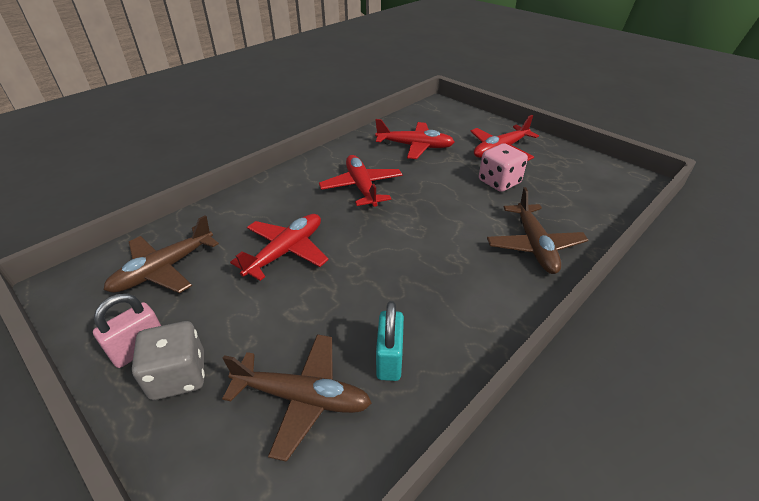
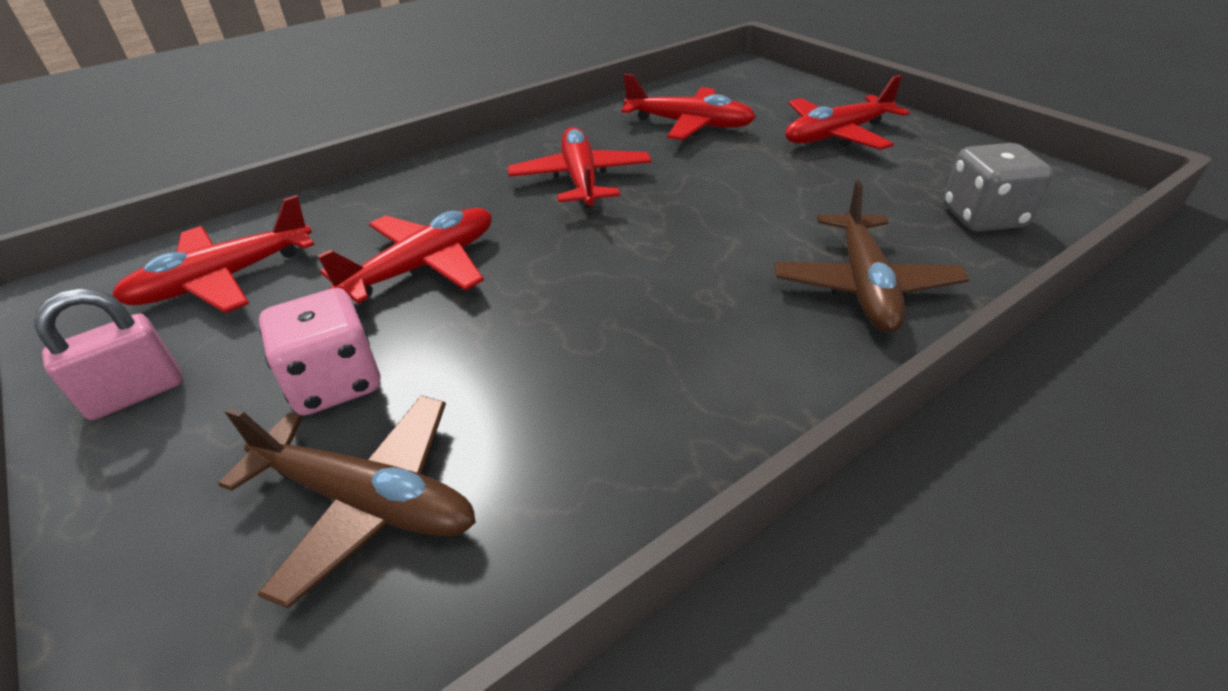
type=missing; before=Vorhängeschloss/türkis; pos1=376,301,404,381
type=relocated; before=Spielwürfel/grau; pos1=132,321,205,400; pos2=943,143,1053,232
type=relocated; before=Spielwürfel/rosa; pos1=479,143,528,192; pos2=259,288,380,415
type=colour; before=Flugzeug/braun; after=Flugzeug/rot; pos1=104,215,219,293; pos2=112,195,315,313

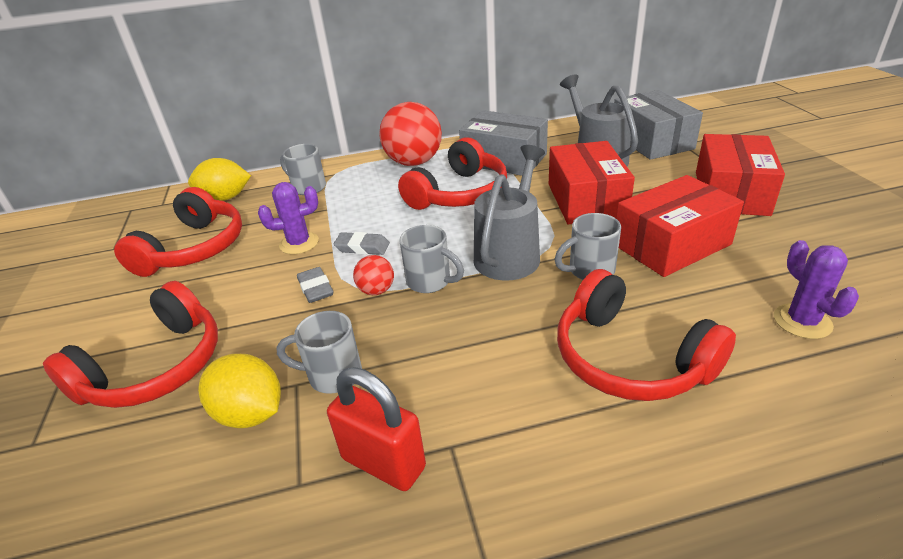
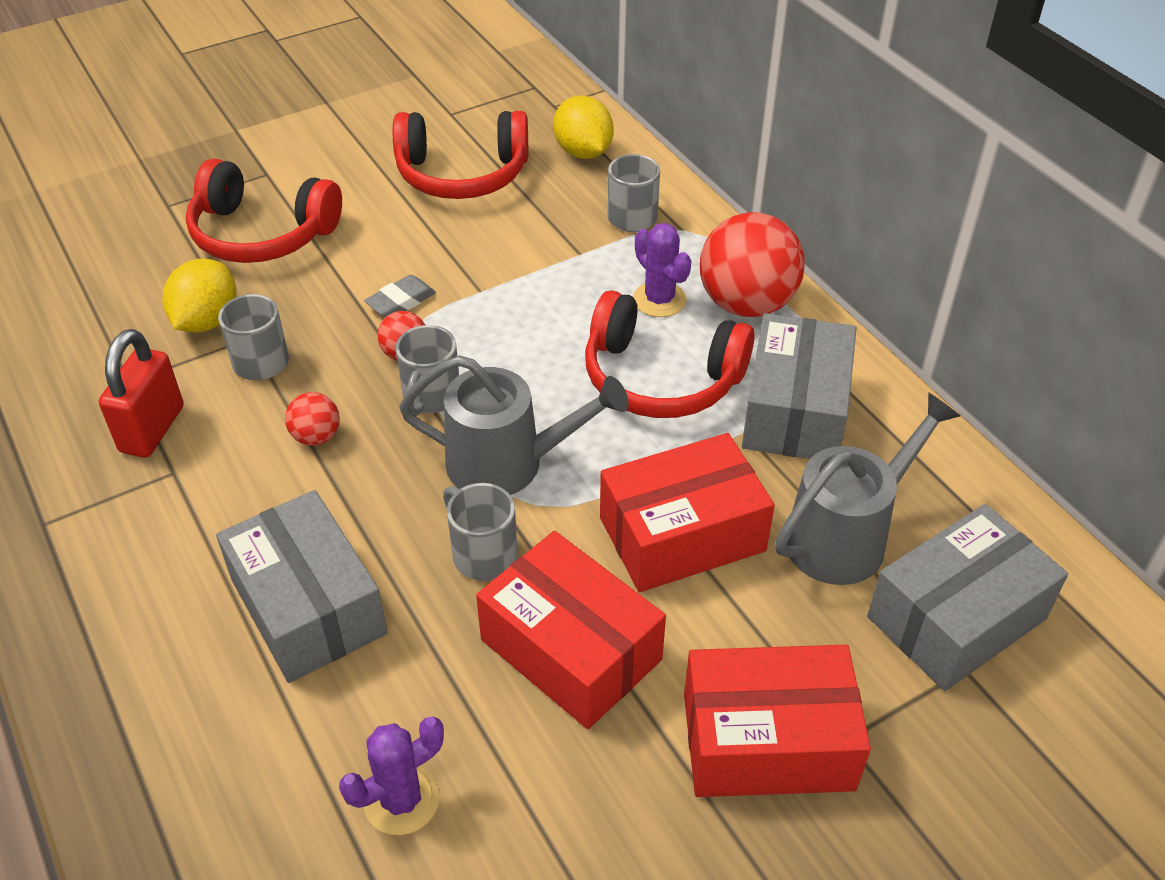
type=missing; before=Radiergummi/grau; pos1=334,232,390,255
type=appeared; after=Ball/rot; pos2=285,392,340,446
type=relocated; before=Kaktus/lila; pos1=258,182,319,254; pos2=633,223,691,317
type=exchanged; before=Kopfhörer/rot; after=Schachtel/grau; pos1=557,269,736,401; pos2=216,490,388,683

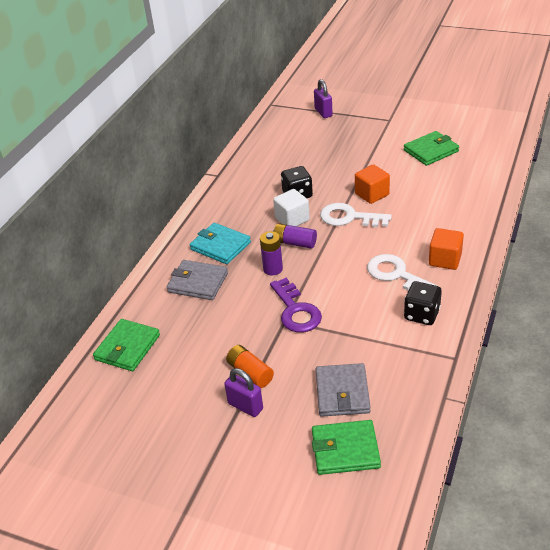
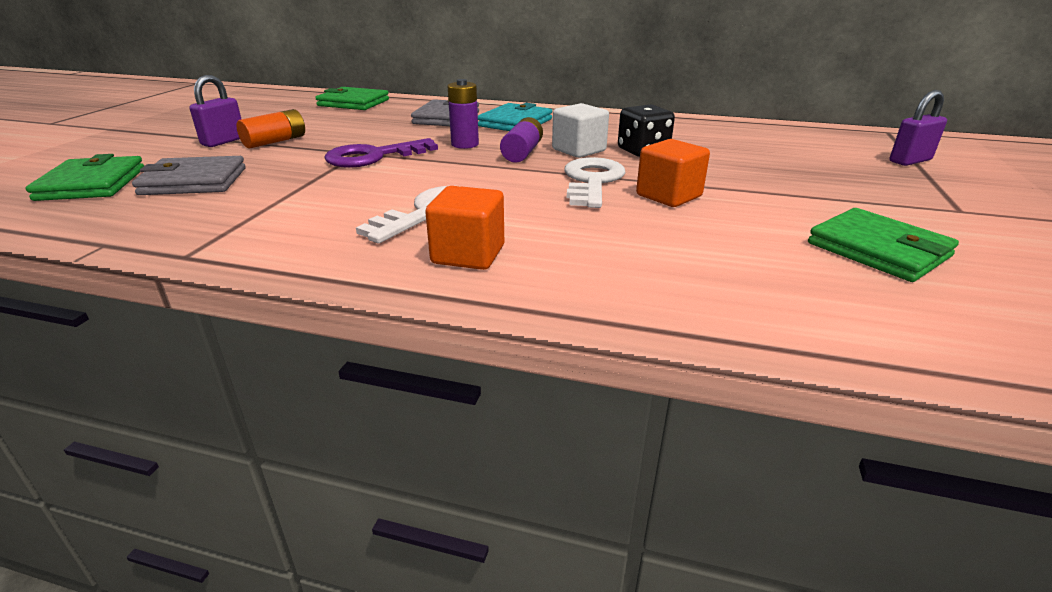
type=missing; before=Spielwürfel/schwarz; pos1=404,281,442,325

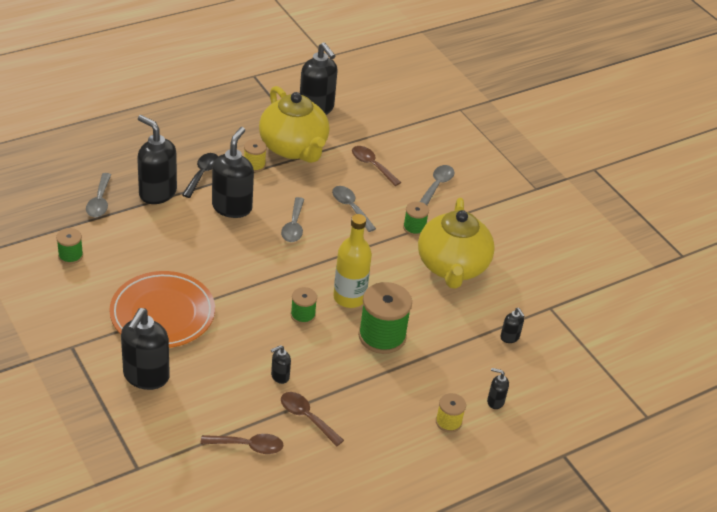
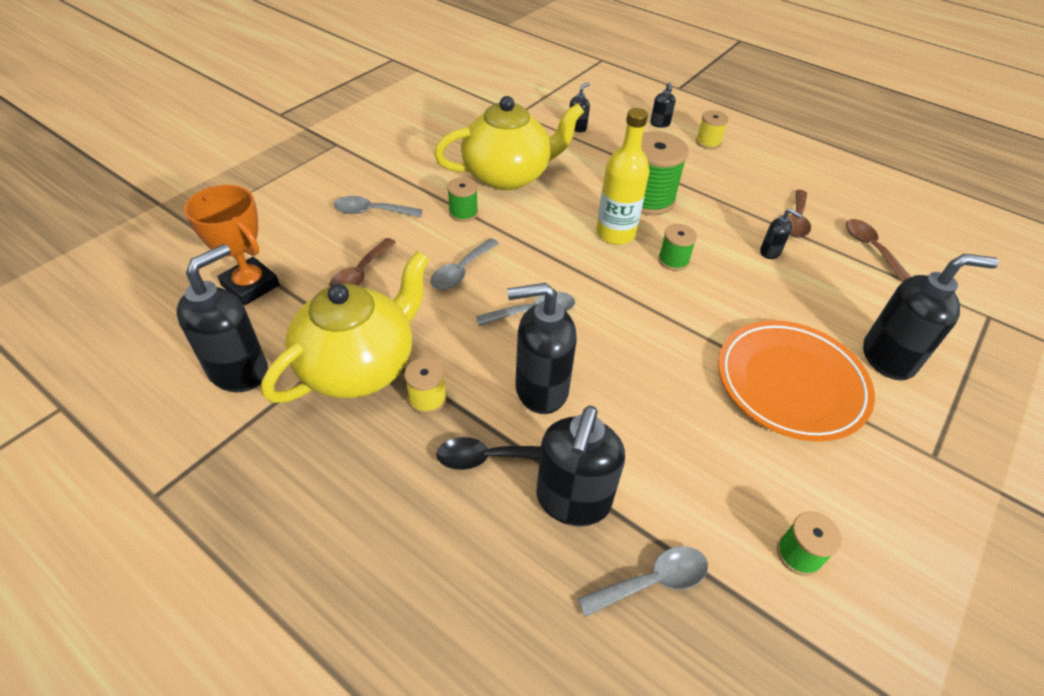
type=appeared; after=Pokal/orange; pos2=184,185,280,306

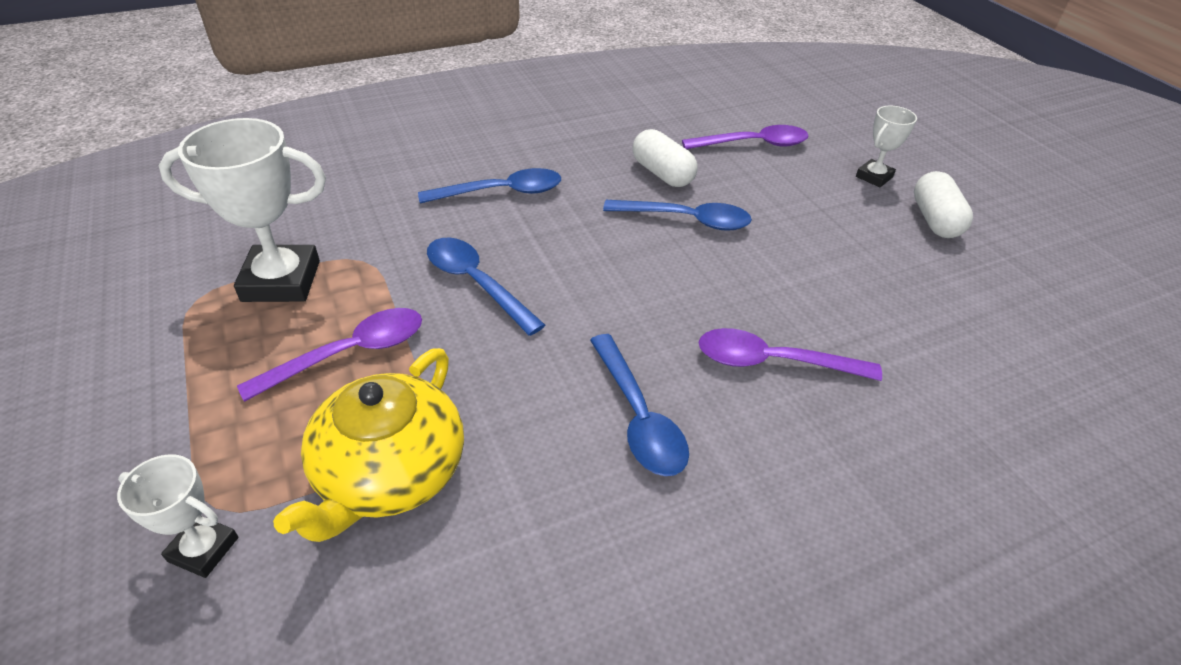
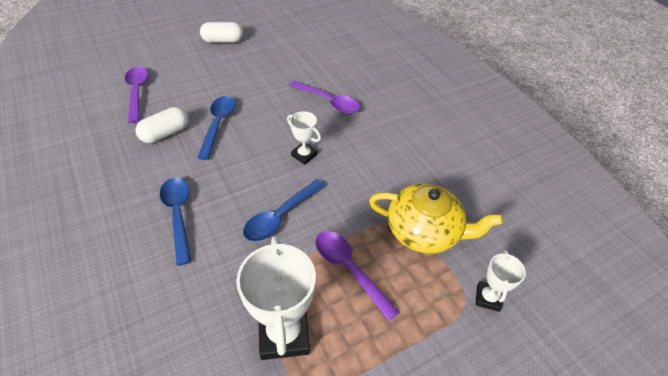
type=missing; before=Löffel/blau; pos1=590,334,689,476
type=relocated; before=Pokal/weiß; pos1=856,106,917,187; pos2=287,111,321,165
type=spun; before=Löffel/lila; pos1=699,328,882,381; pos2=289,80,360,114; turn=-60

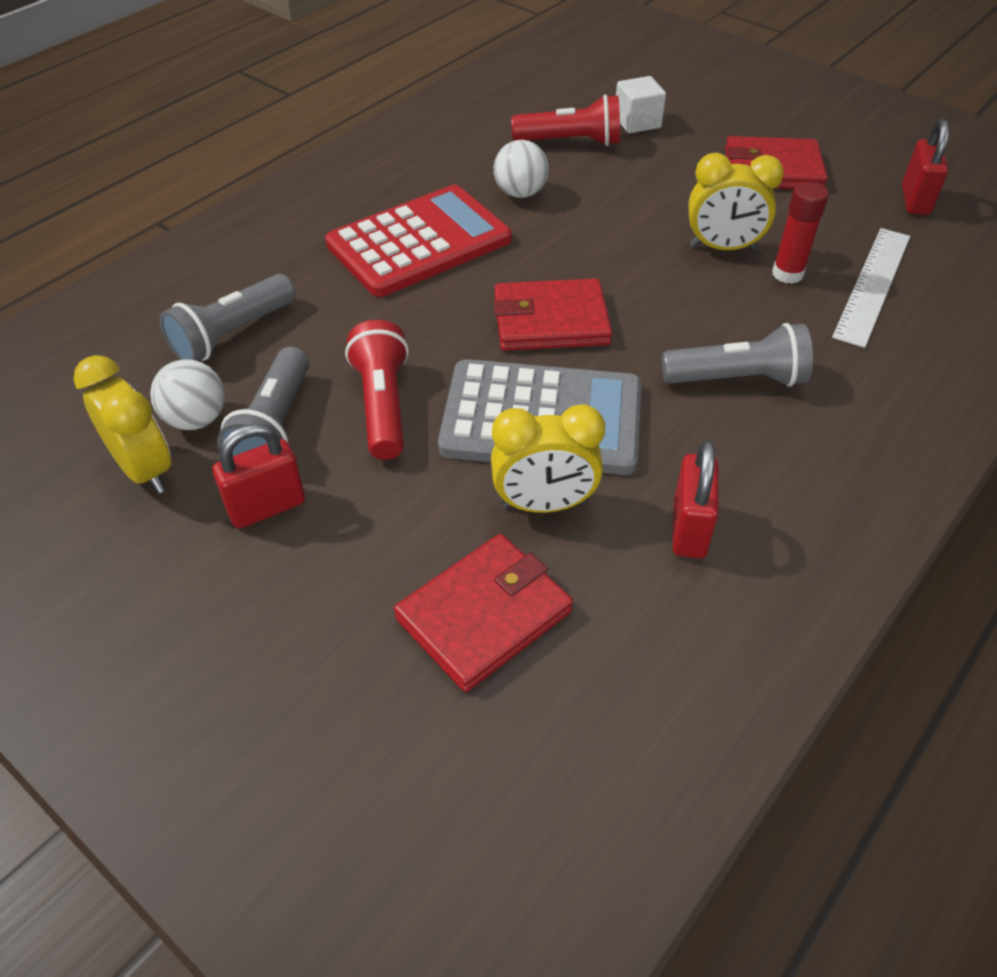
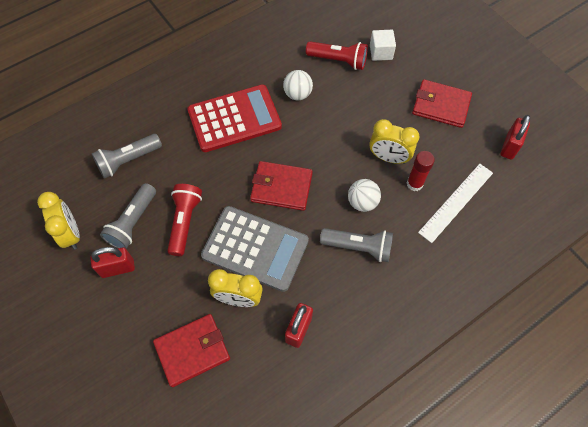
type=relocated; before=Ball/weiß; pos1=150,359,225,430; pos2=348,179,381,212

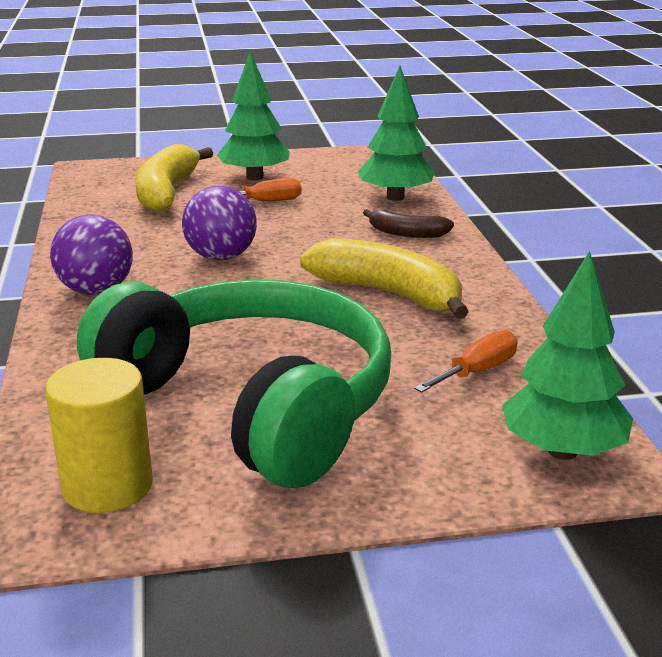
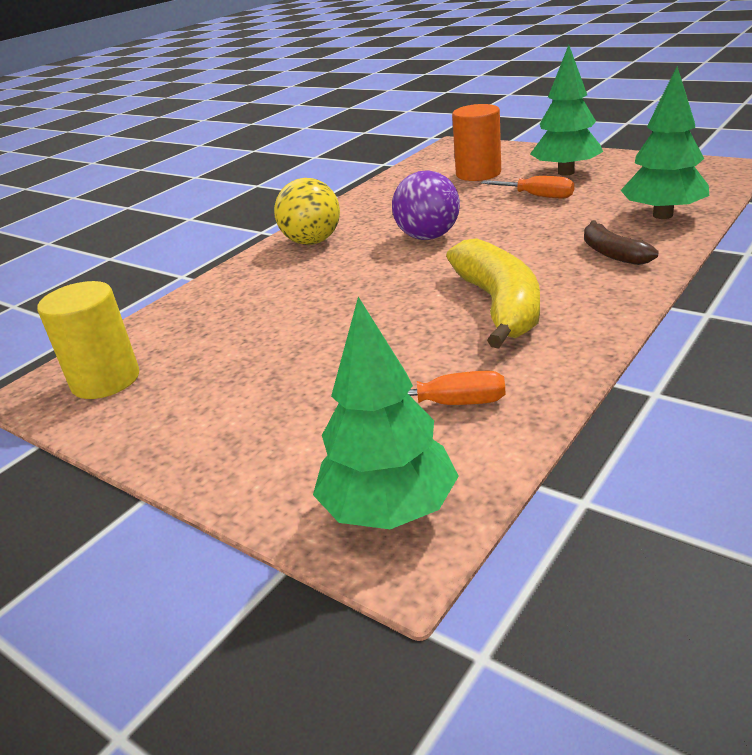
type=missing; before=Kopfhörer/grün; pos1=77,280,391,488
type=exchanged; before=Banane/gelb; after=Vollzylinder/orange; pos1=135,144,213,212; pos2=452,104,501,181
type=colour; before=Ball/lila; after=Ball/gelb; pos1=50,214,133,295; pos2=274,178,340,245

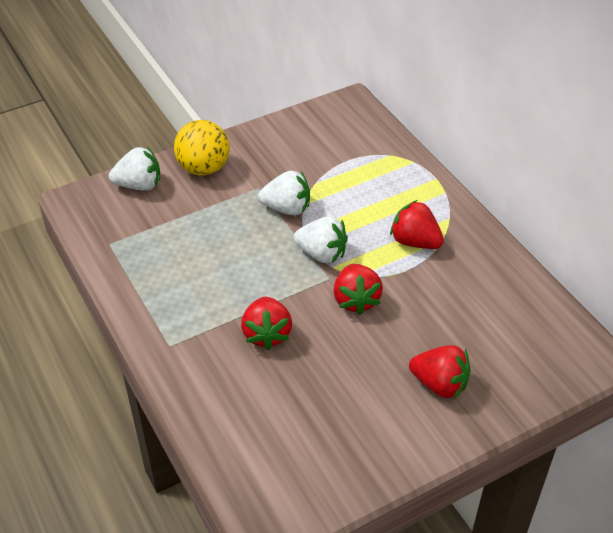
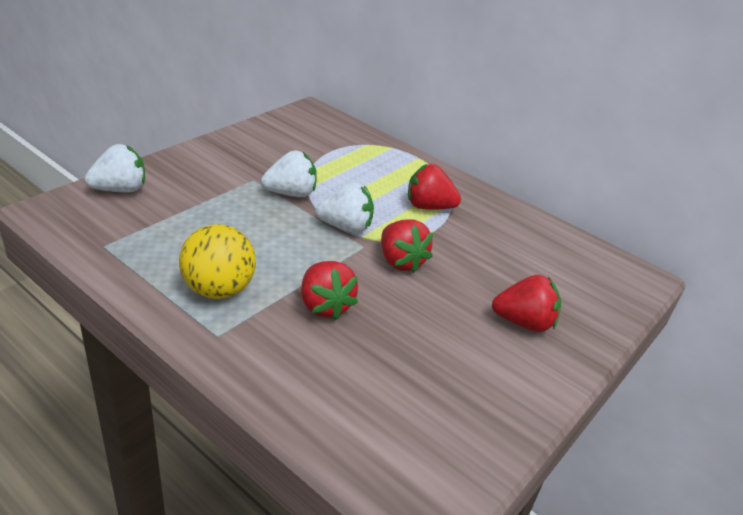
type=relocated; before=Ball/gelb; pos1=174,120,230,176; pos2=179,224,256,299

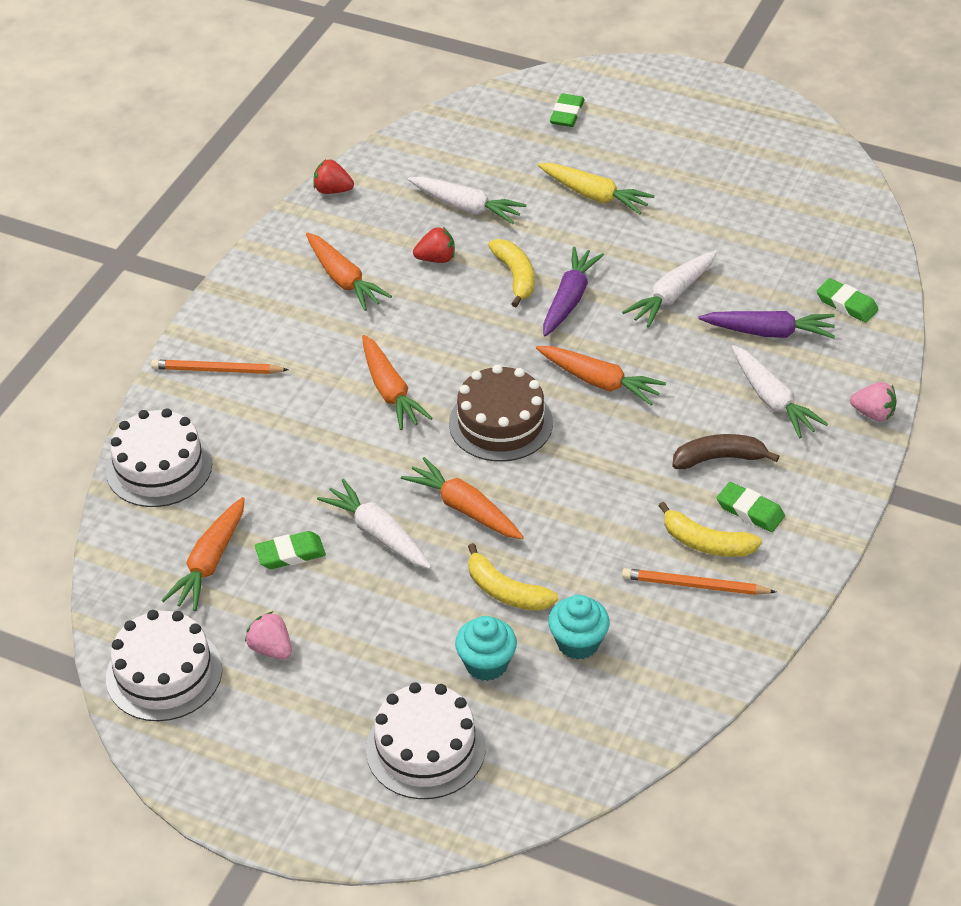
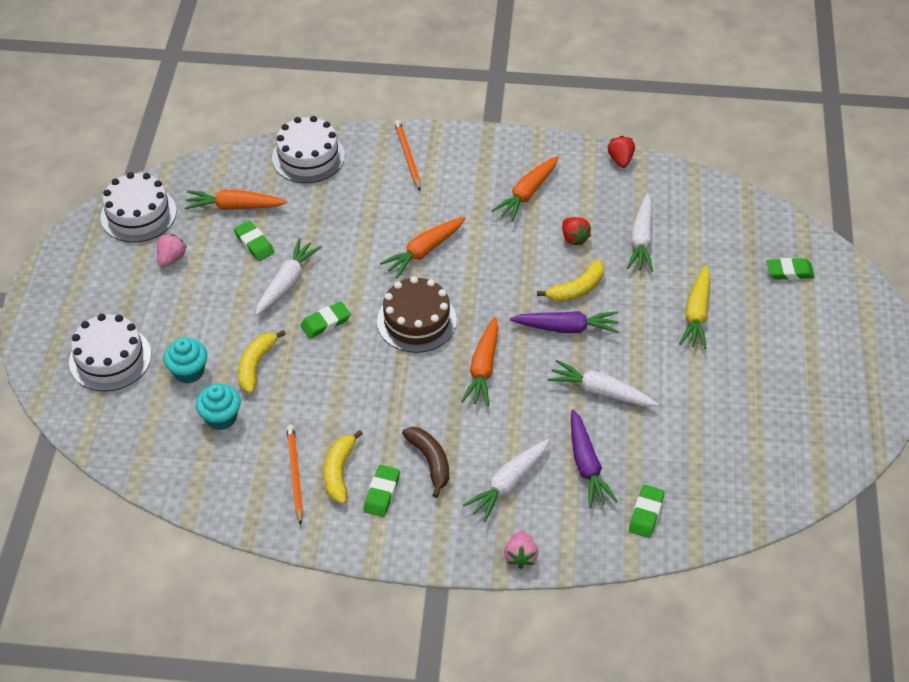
type=exchanged; before=Karotte/orange; after=Radiergummi/grün; pos1=401,457,524,539; pos2=300,301,351,339

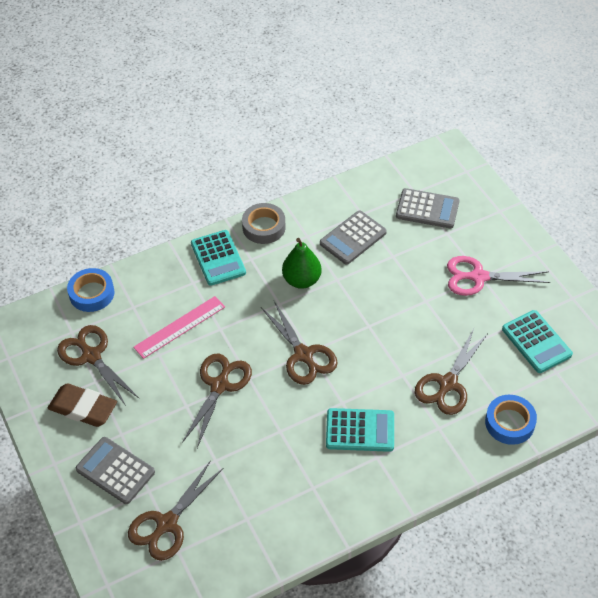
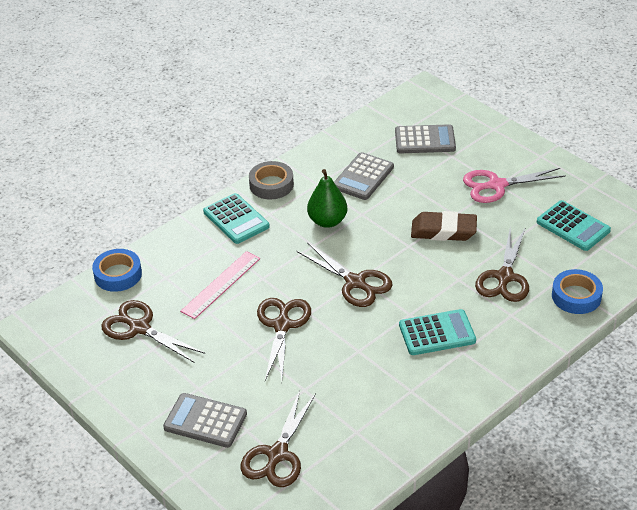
type=relocated; before=Radiergummi/braun; pos1=48,383,117,427; pos2=411,211,477,241

